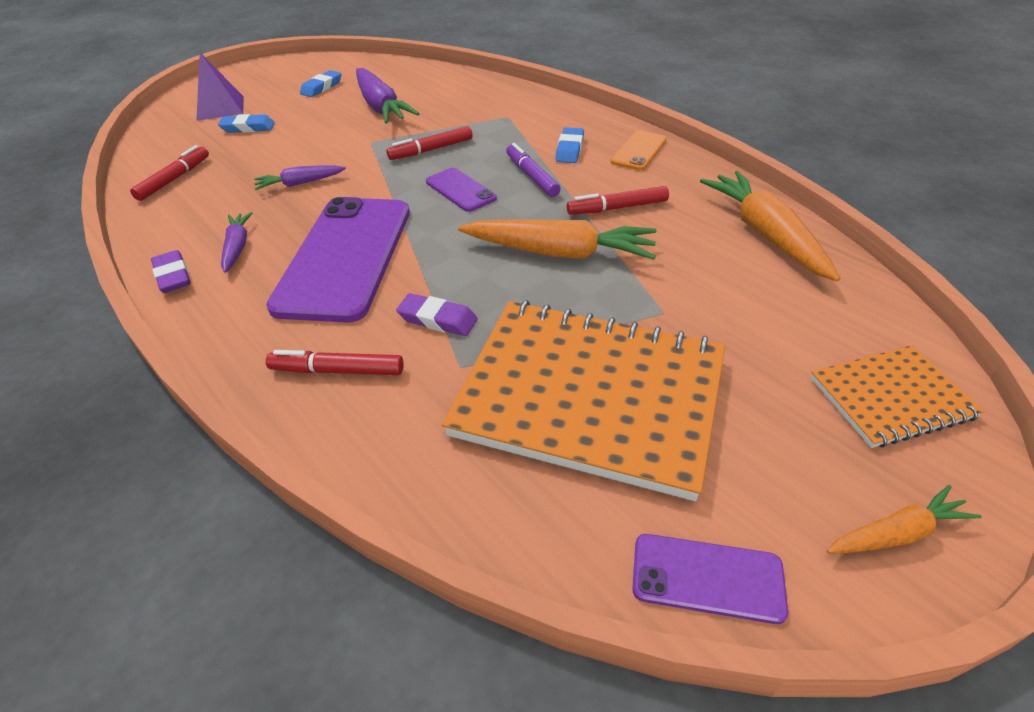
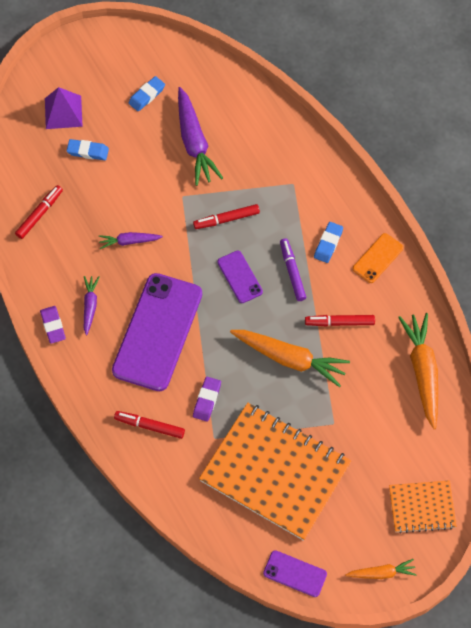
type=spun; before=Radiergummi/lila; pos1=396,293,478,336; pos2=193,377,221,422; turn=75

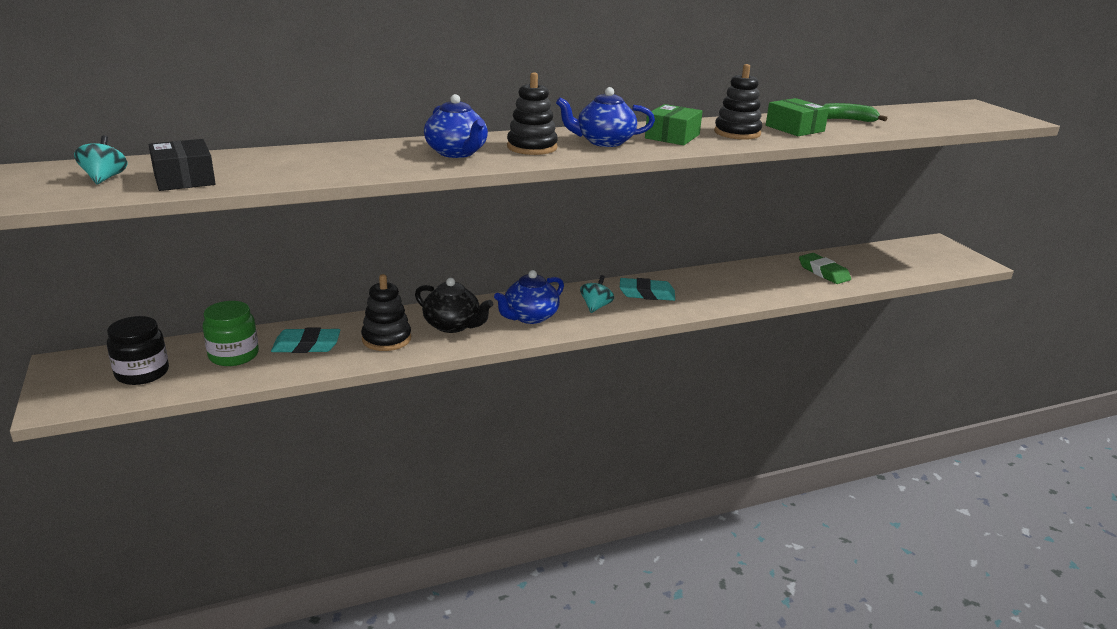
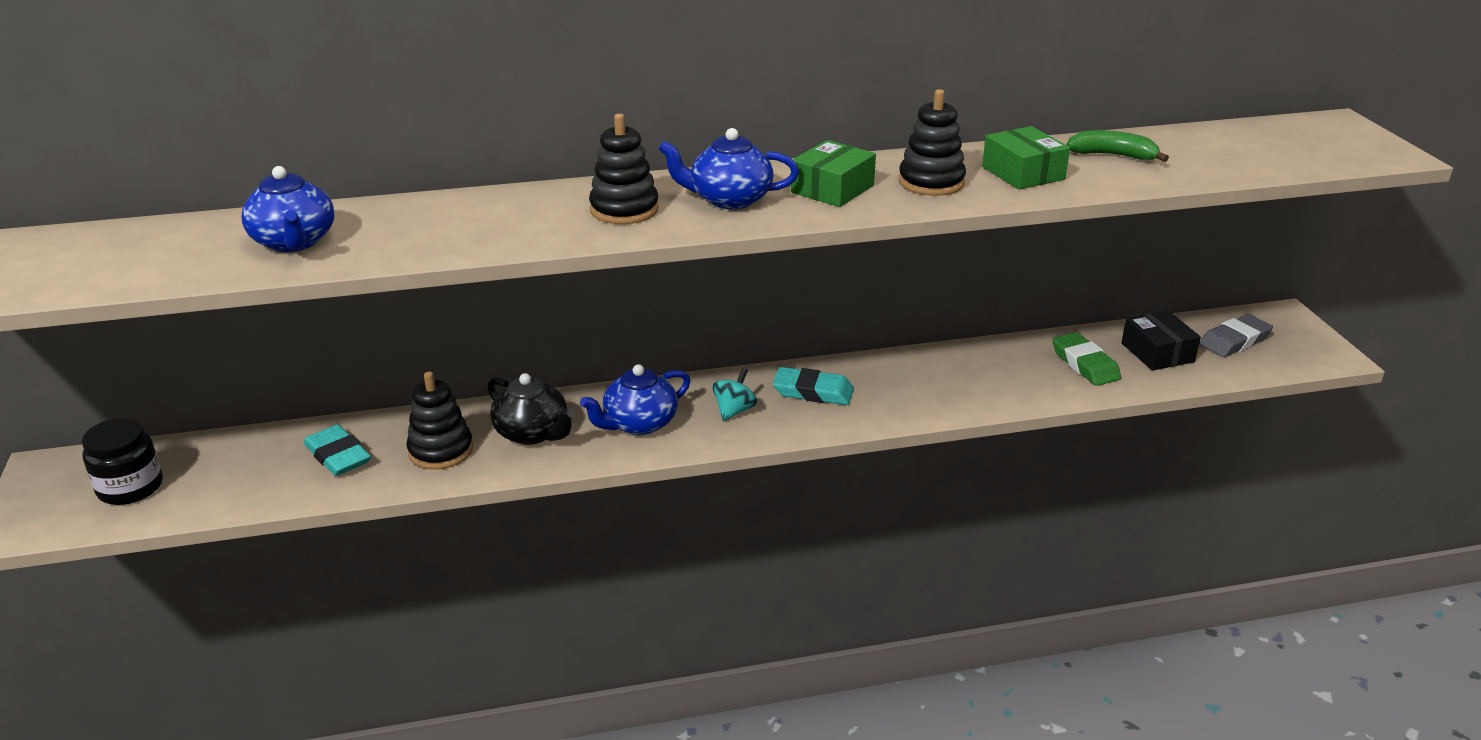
type=missing; before=Kreisel/türkis; pos1=74,135,127,184
type=missing; before=Einmachglas/grün; pos1=203,301,259,366
type=appeared; after=Radiergummi/grau; pos2=1199,314,1273,357
type=relocated; before=Schachtel/schwarz; pos1=148,139,216,191; pos2=1121,310,1201,371
type=relocated; before=Teekanne/blau; pos1=424,94,488,158; pos2=241,166,334,252
type=spun; before=Radiergummi/türkis; pos1=271,328,340,353; pos2=304,425,371,476; turn=45

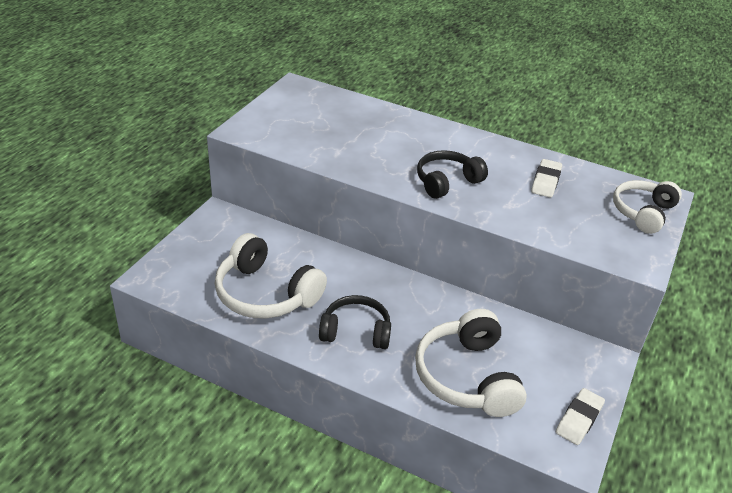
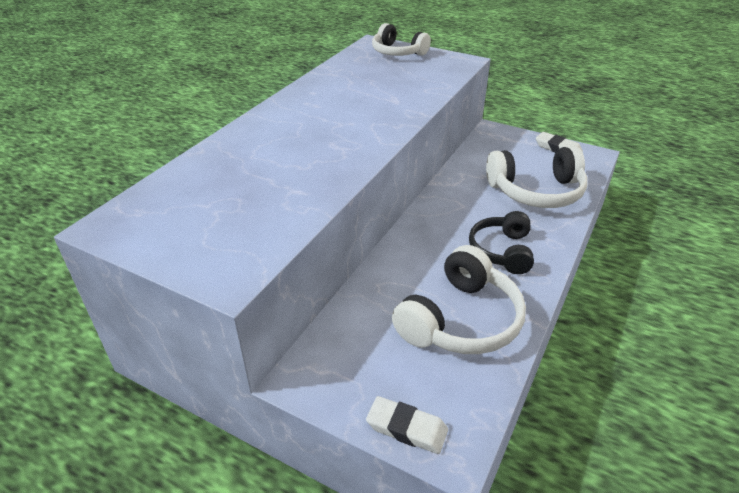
type=missing; before=Kopfhörer/schwarz; pos1=417,150,488,199
type=relocated; before=Radiergummi/weiß; pos1=531,159,562,198; pos2=366,396,448,454

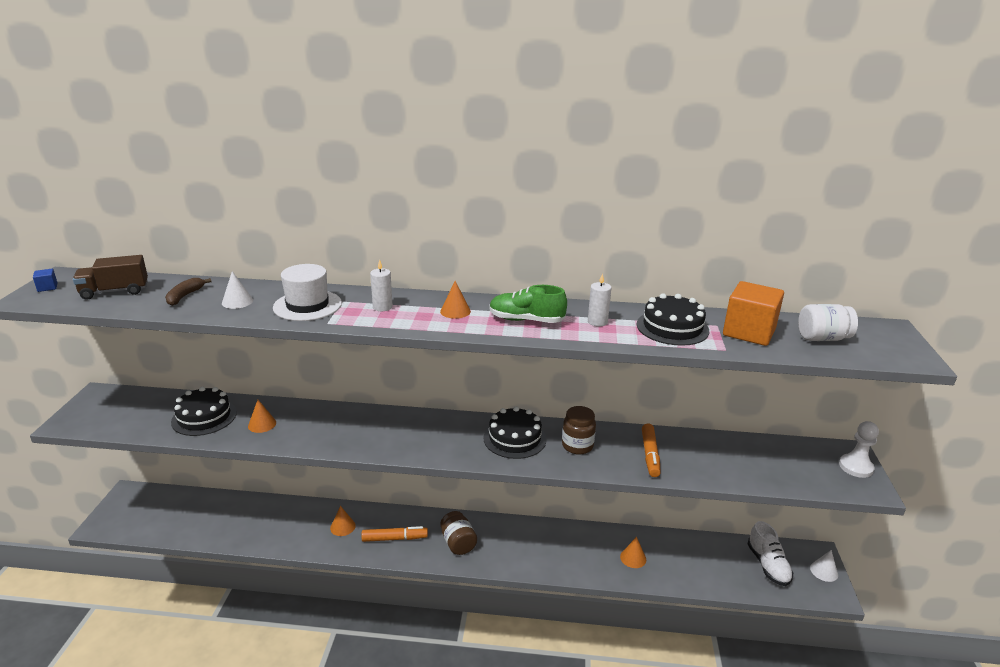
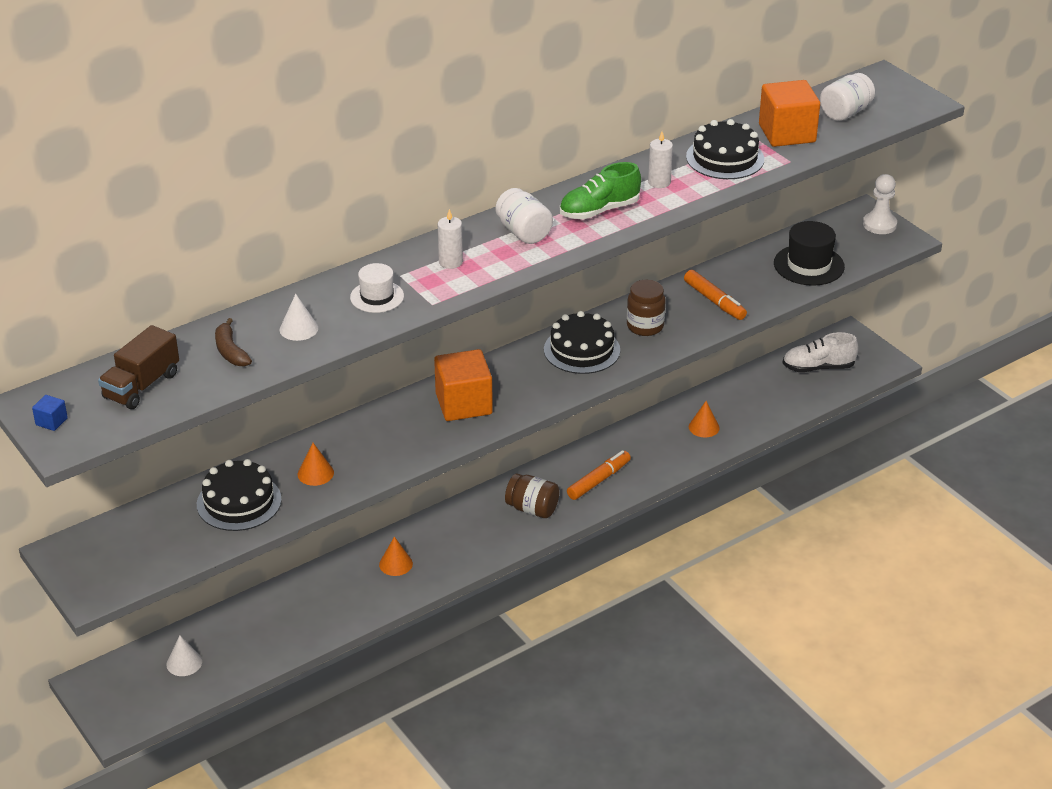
type=appeared; after=Kubus/orange; pos2=434,349,493,421
type=appeared; after=Hut/schwarz; pos2=774,221,845,286
type=relocated; before=Filzstift/orange; pos1=361,526,428,542; pos2=567,450,631,500
type=relocated; before=Kegel/weiß; pos1=810,550,838,582; pos2=166,636,202,676
type=exchanged; before=Kegel/orange; after=Einmachglas/weiß; pos1=440,281,471,319; pos2=496,188,553,244
type=spun; before=Schuh/weiß; pos1=747,521,794,586; pos2=783,332,858,372; turn=135
type=size; before=Hut/weiß; pos1=273,264,342,321; pos2=350,263,404,313; scale=0.64

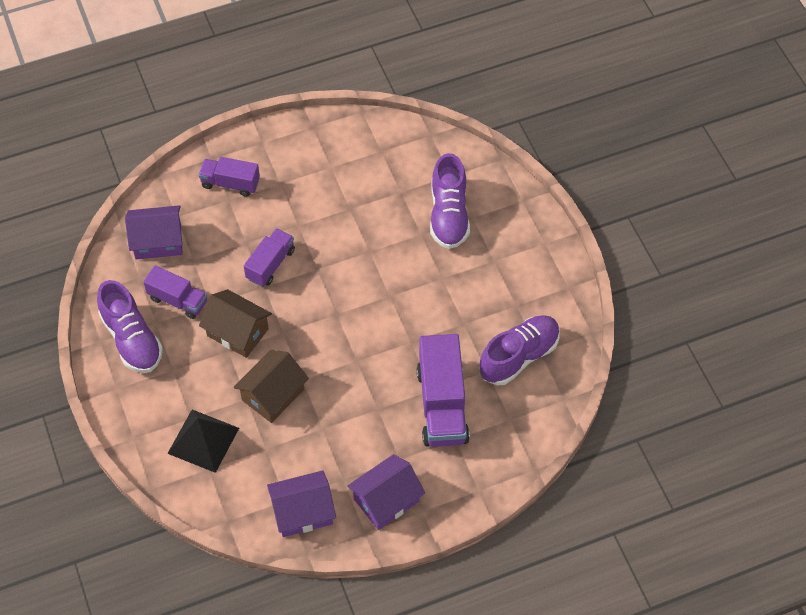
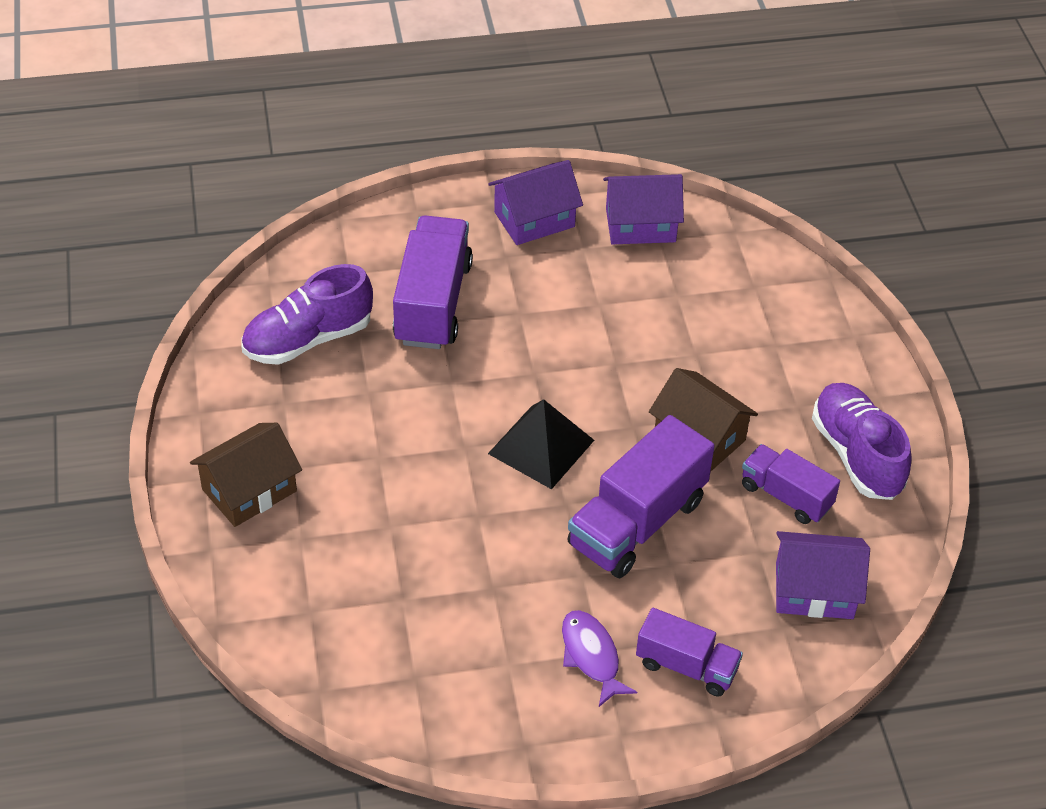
type=missing; before=Schuh/lila; pos1=430,153,470,249
type=appeared; after=Fisch/lila; pos2=562,610,637,707
type=relocated; before=Pyramide/schwarz; pos1=167,409,239,473; pos2=488,399,594,489
type=relocated; before=Haus/braun; pos1=234,350,309,423; pos2=190,423,302,527
type=size; before=Lastwagen/lila; pos1=244,228,295,287; pos2=568,415,715,578; scale=1.68

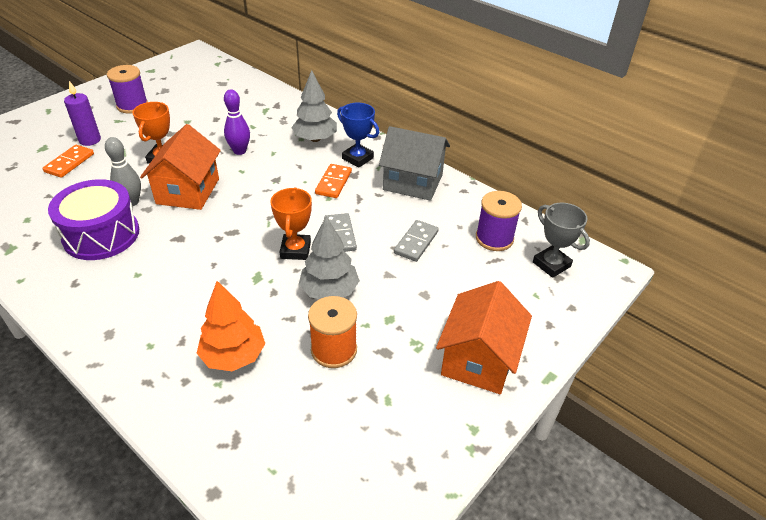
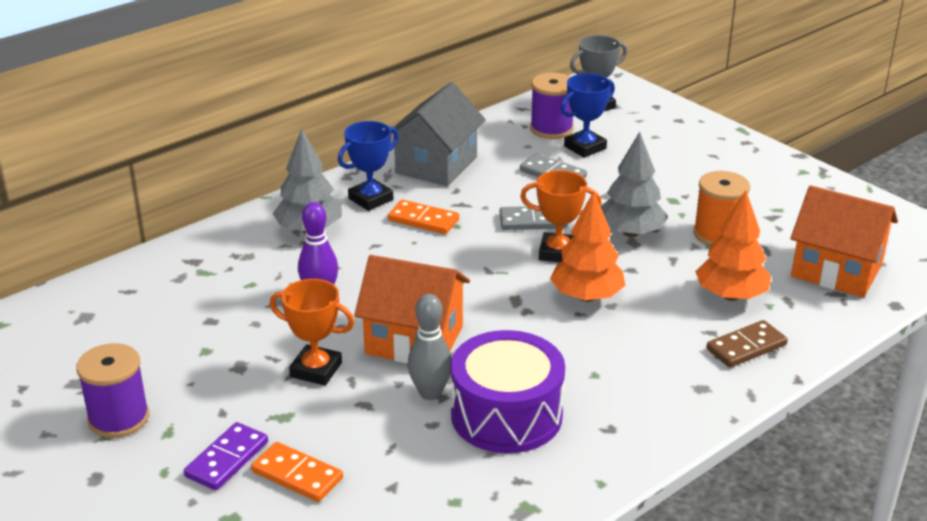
type=appeared; after=Baum/orange; pos2=550,191,626,302
type=appeared; after=Pokal/blau; pos2=561,73,615,158
type=appeared; after=Dominostein/braun; pos2=706,320,788,368
type=relocated; before=Haus/orange; pos1=436,281,532,394; pos2=791,185,898,297
type=exchanged; before=Kerze/lila; after=Dominostein/lila; pos1=64,81,101,146; pos2=184,422,268,490

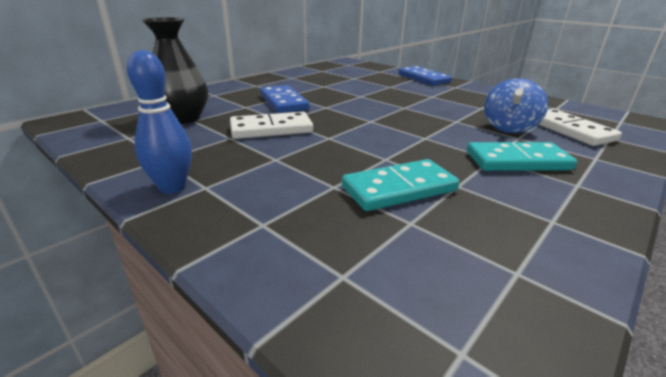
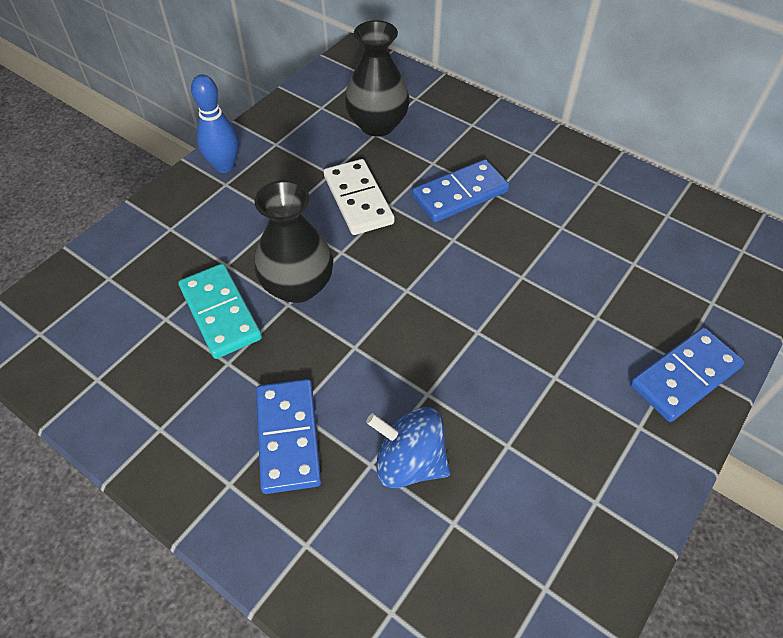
type=missing; before=Dominostein/weiß; pos1=538,109,622,146
type=appeared; after=Vase/schwarz; pos2=254,180,333,303
type=colour; before=Dominostein/türkis; after=Dominostein/blau; pos1=467,142,577,171; pos2=256,379,322,494

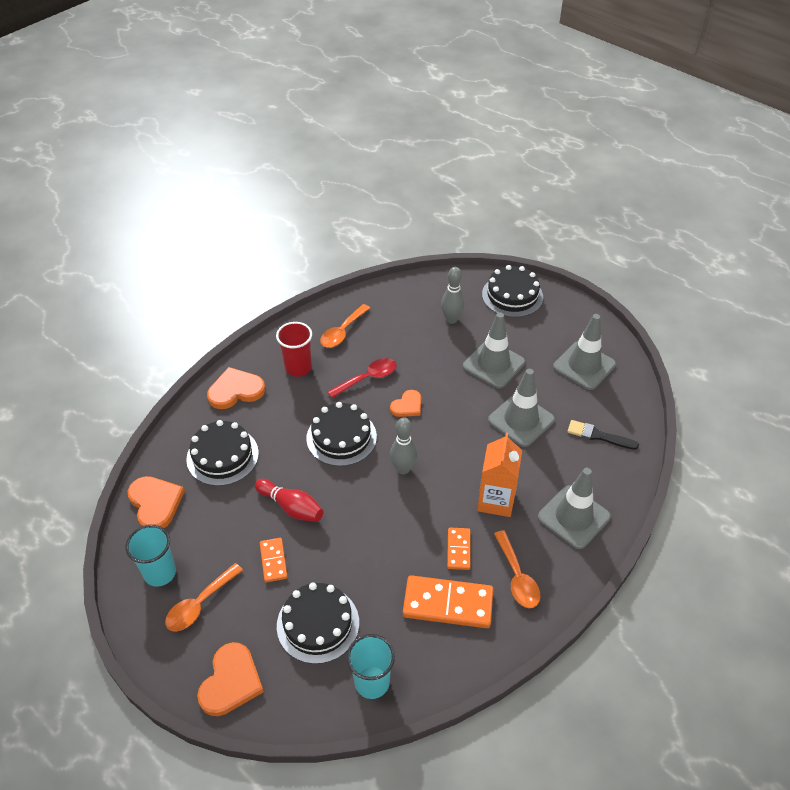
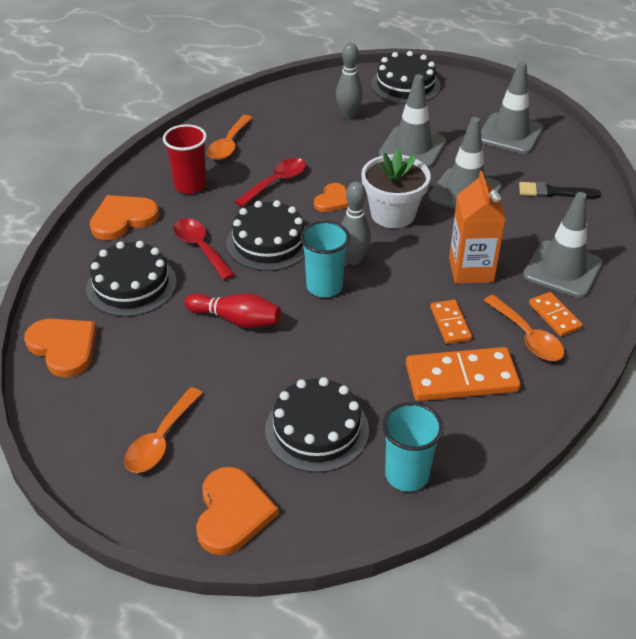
type=appeared; after=Löffel/rot; pos2=173,218,235,280
type=appeared; after=Blumentopf/weiß; pos2=361,149,431,228
type=relocated; before=Becher/türkis; pos1=125,525,176,587; pos2=300,221,350,297
type=relocated; before=Dominostein/orange; pos1=260,538,288,583; pos2=529,292,583,337

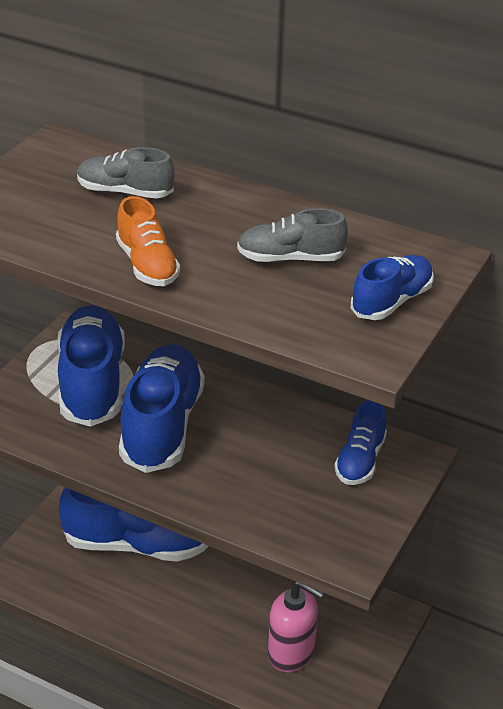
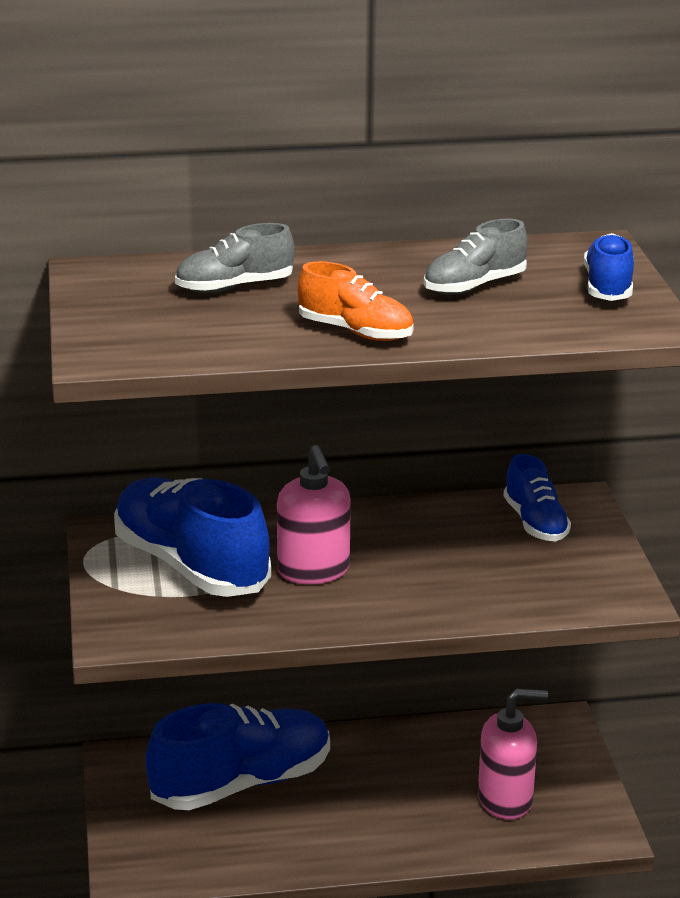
type=exchanged; before=Schuh/blau; after=Seifenspender/rosa; pos1=119,344,205,473; pos2=277,445,351,584

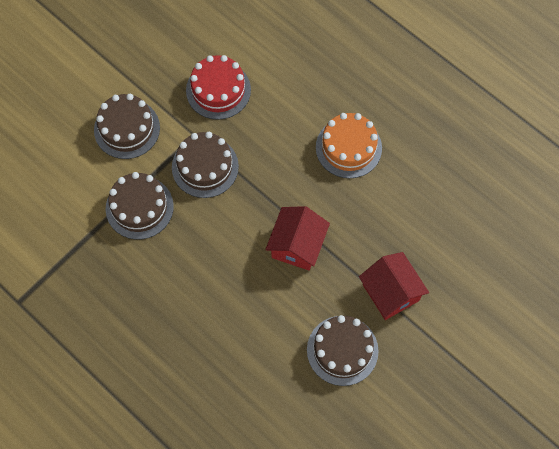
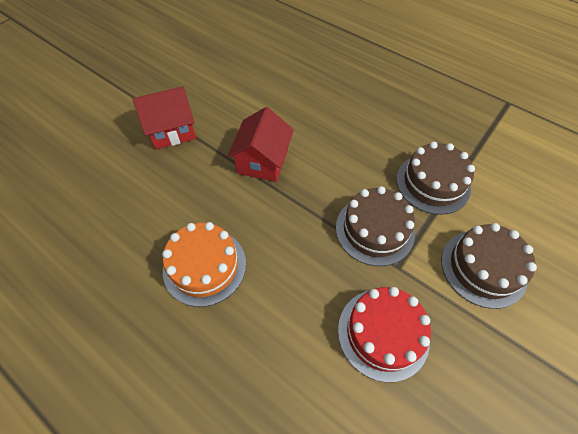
type=missing; before=Kuchen/braun; pos1=307,315,379,386
type=spun; before=Haus/rot; pos1=359,252,429,320; pos2=133,86,196,149; turn=-75

